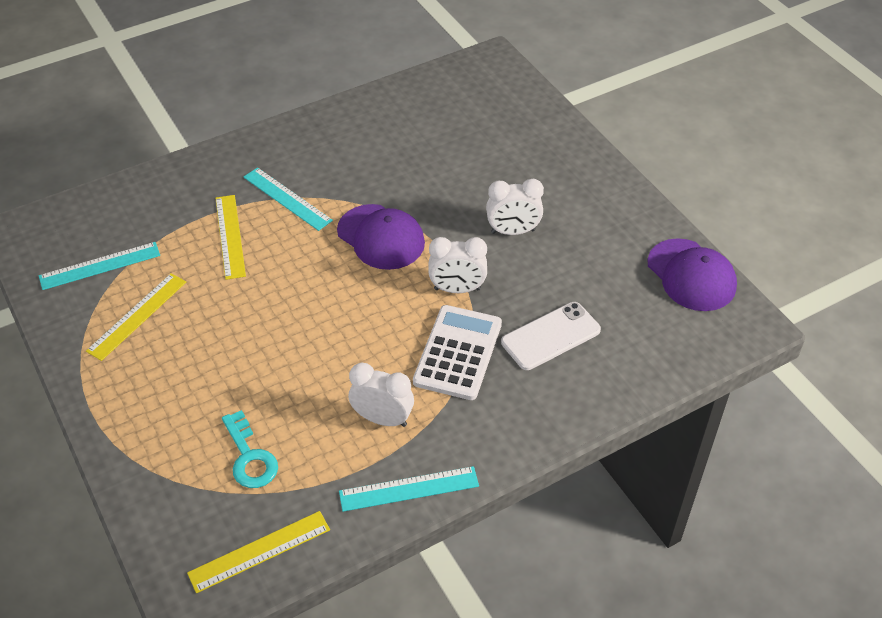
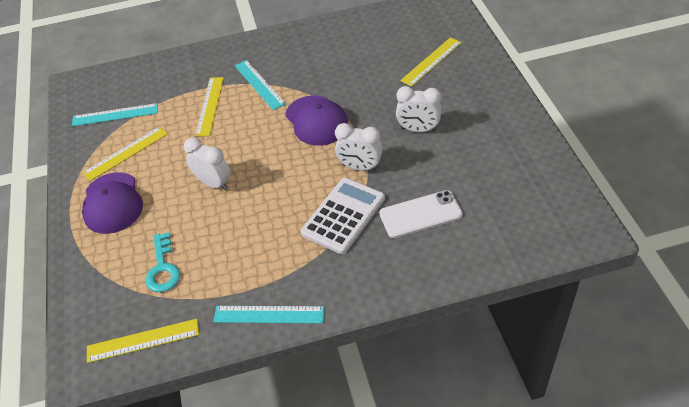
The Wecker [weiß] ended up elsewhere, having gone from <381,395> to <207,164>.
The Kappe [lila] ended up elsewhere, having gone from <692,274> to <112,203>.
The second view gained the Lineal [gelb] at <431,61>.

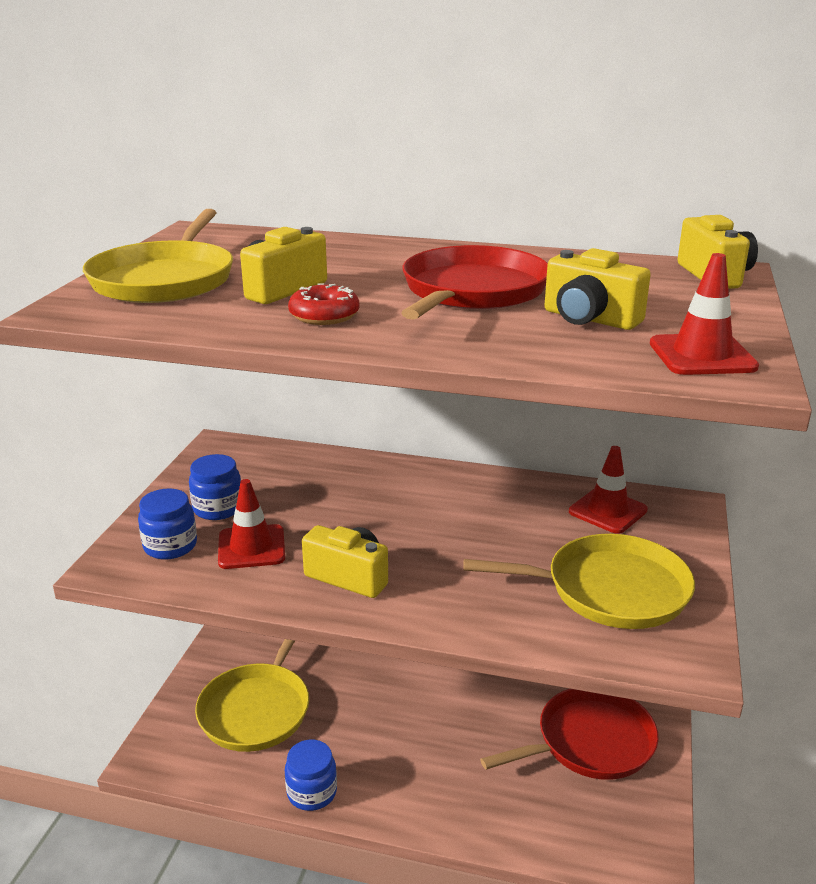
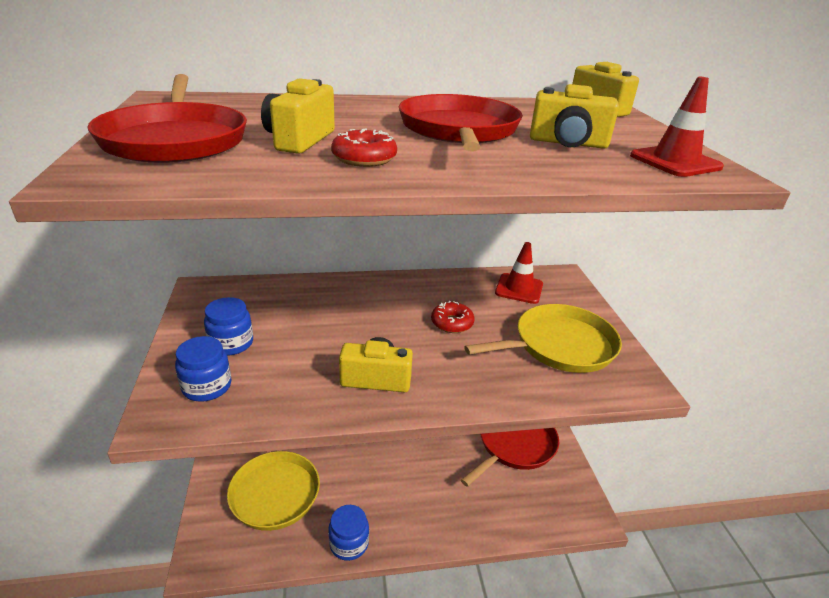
What was the Pfanne [gelb] at <158,256> turned into the Pfanne [rot] at <167,118>.
The second view lost the Leitkegel [rot] at <251,524>.
The second view gained the Donut [rot] at <453,317>.

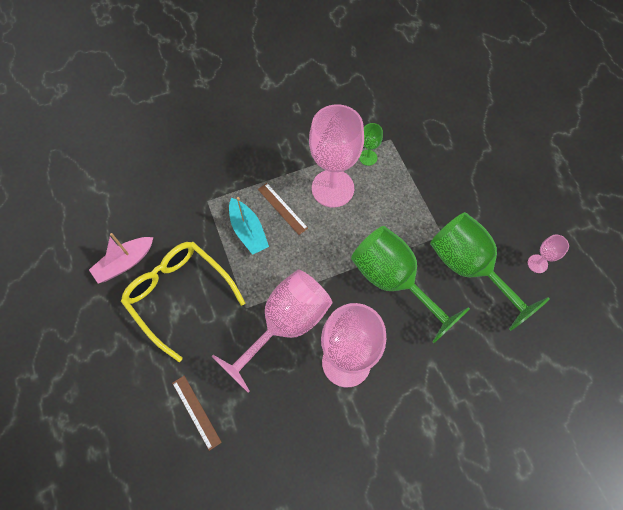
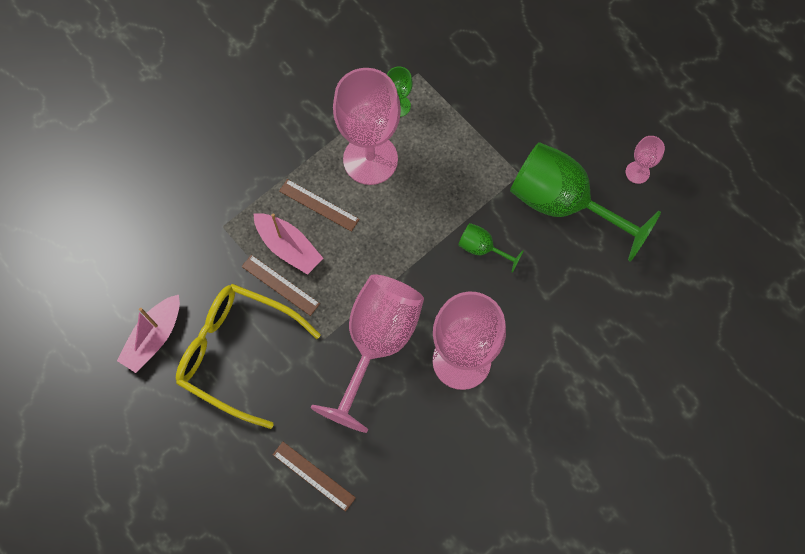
What was the Boot [türkis] at <249,226> turned into the Boot [rosa] at <288,244>.
The size of the Kelch [grün] at <410,284> changed by a factor of 0.44.
The second view gained the Lineal [braun] at <281,285>.

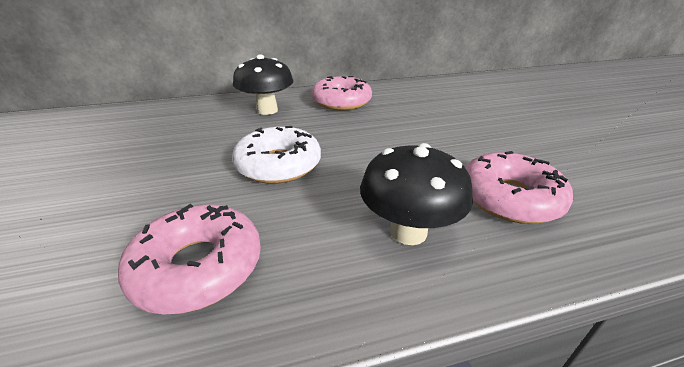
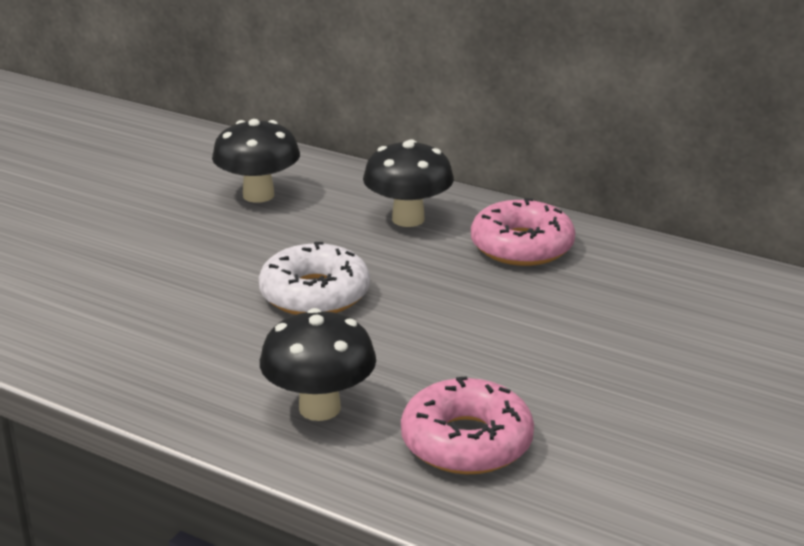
The second view lost the Donut [rosa] at <189,259>.
The second view gained the Pilz [schwarz] at <256,161>.

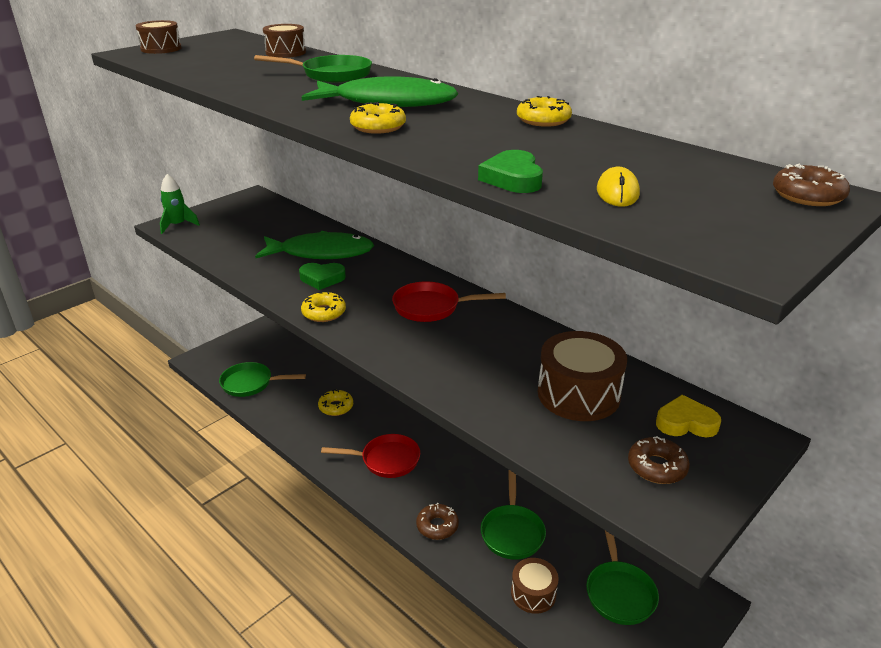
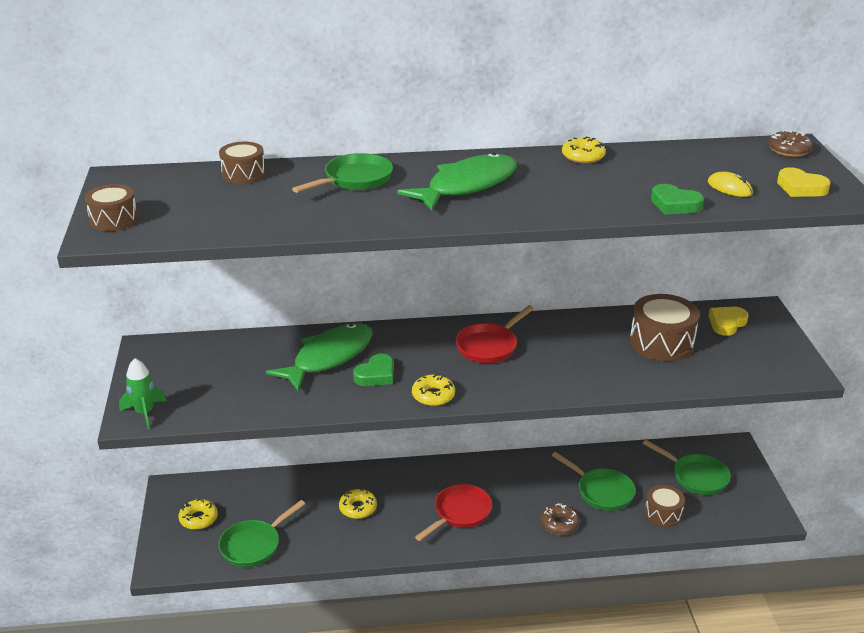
The Donut [gelb] ended up elsewhere, having gone from <378,118> to <198,514>.
The second view lost the Donut [braun] at <659,460>.
The second view gained the Herz [gelb] at <804,182>.

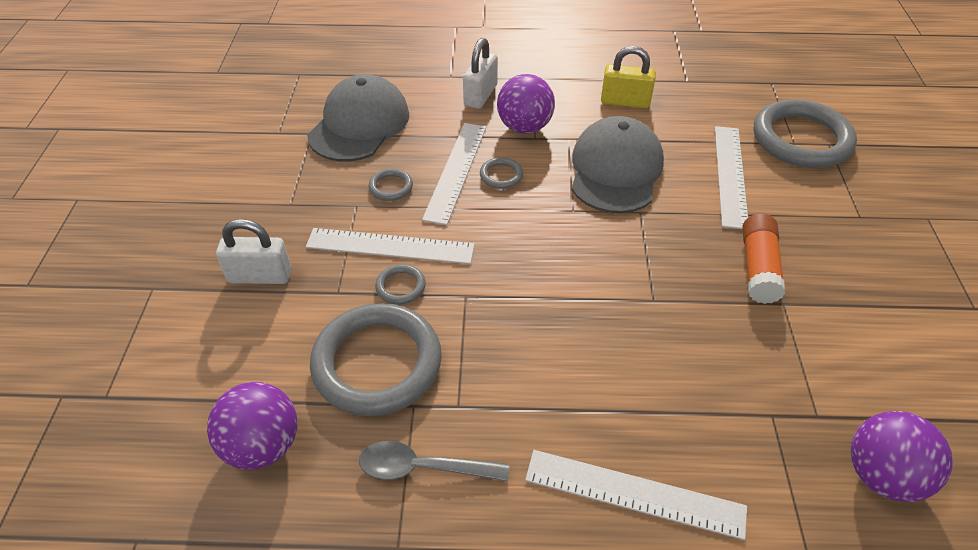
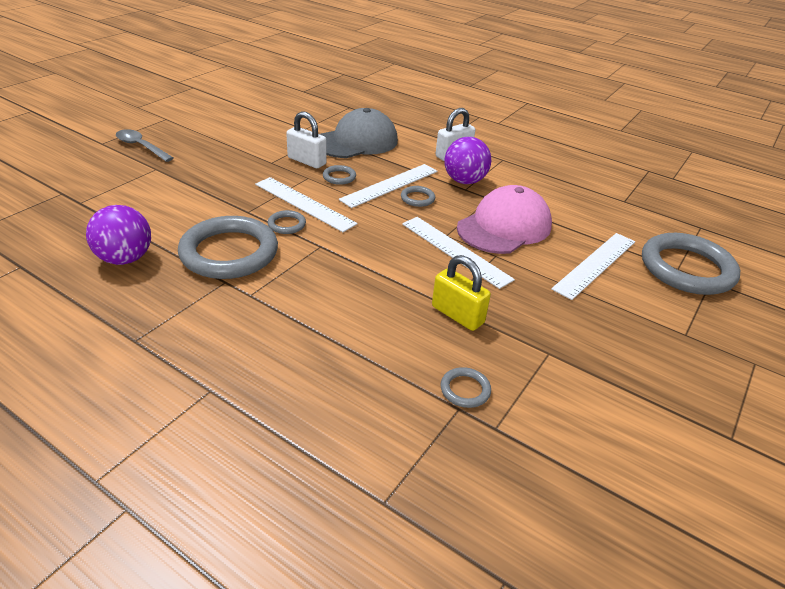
The Vorhängeschloss [weiß] ended up elsewhere, having gone from <253,251> to <306,139>.
The Löffel [grau] ended up elsewhere, having gone from <434,461> to <145,145>.
The Lineal [weiß] ended up elsewhere, having gone from <636,495> to <458,253>.
What was the Kappe [grau] at <617,164> turned into the Kappe [rosa] at <504,219>.
The Vorhängeschloss [gelb] ended up elsewhere, having gone from <628,77> to <461,293>.
The second view lost the Klebestift [orange] at <764,259>.
The second view lost the Ball [lila] at <902,456>.
The second view gained the Ring [grau] at <466,387>.

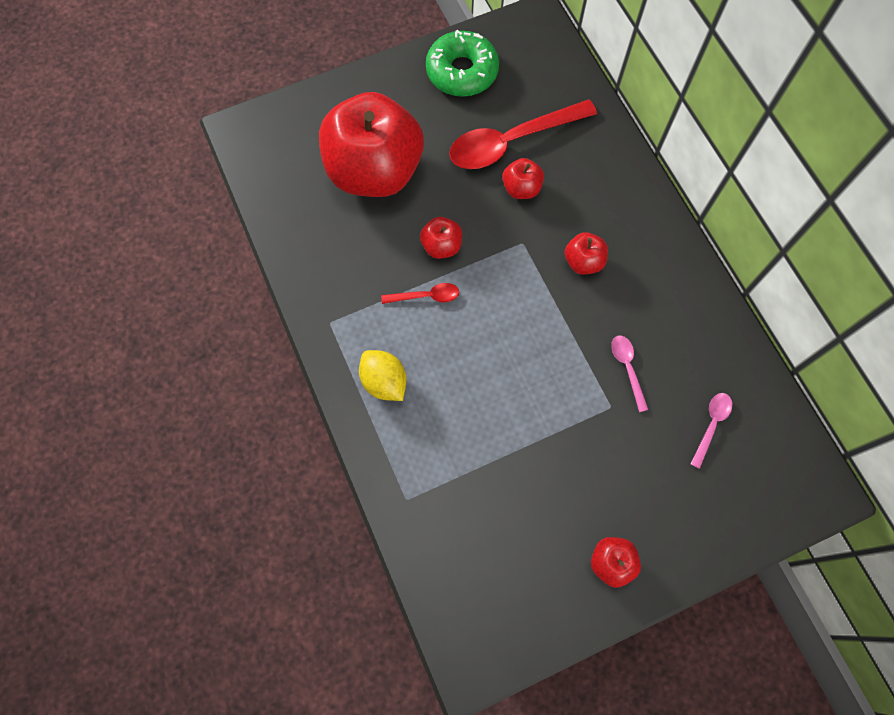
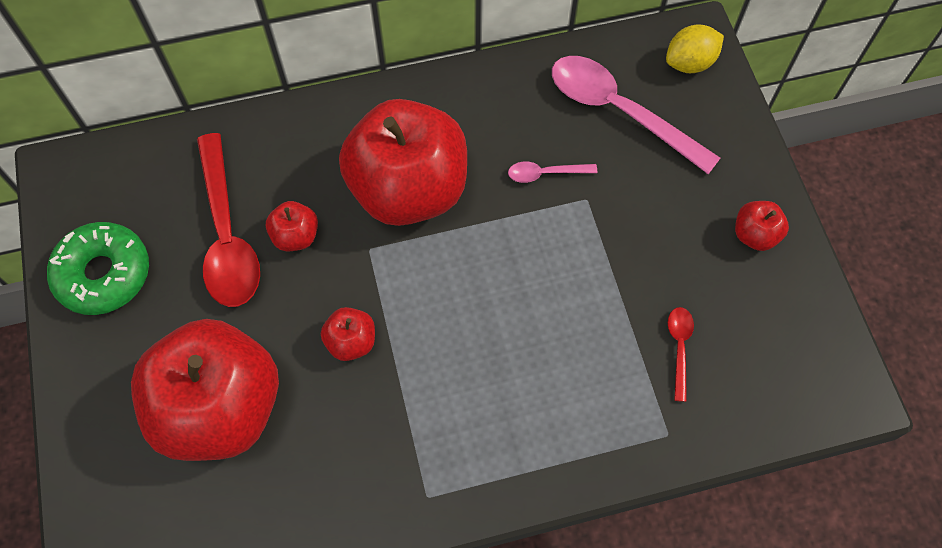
The Zitrone [gelb] ended up elsewhere, having gone from <383,375> to <695,48>.
The Löffel [rot] ended up elsewhere, having gone from <420,293> to <681,354>.
The size of the Apfel [rot] at <586,253> changed by a factor of 2.47.
The size of the Löffel [rosa] at <711,431> changed by a factor of 2.20.

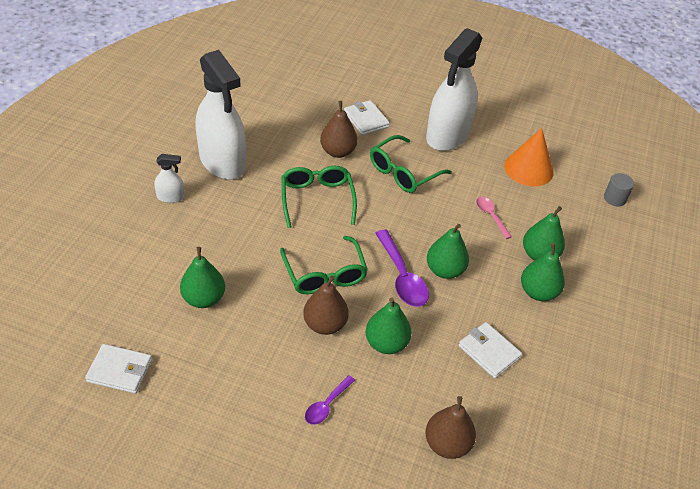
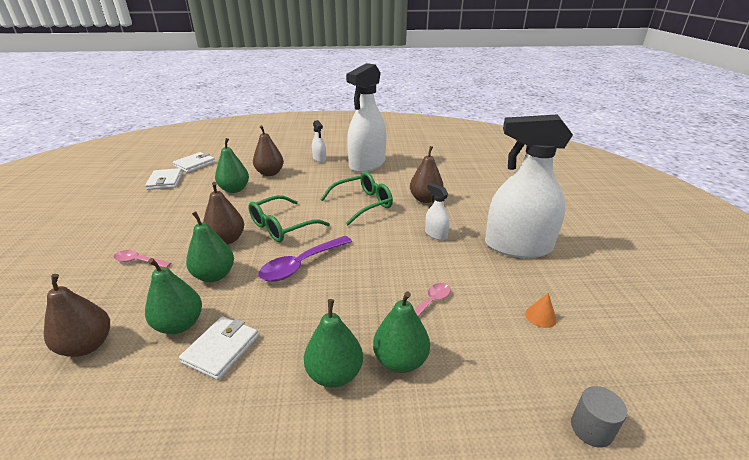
What was the Löffel [lila] at <330,400> turned into the Löffel [rosa] at <142,259>.
The Geldbörse [weiß] ended up elsewhere, having gone from <367,117> to <194,162>.
Where the Brille [grün] stood at <411,164>, the Sprühflasche [weiß] came to stand at <437,211>.
The Birne [grün] ended up elsewhere, having gone from <448,251> to <173,296>.
The size of the Kegel [orange] at <529,157> changed by a factor of 0.45.
The second view gained the Birne [braun] at <268,150>.

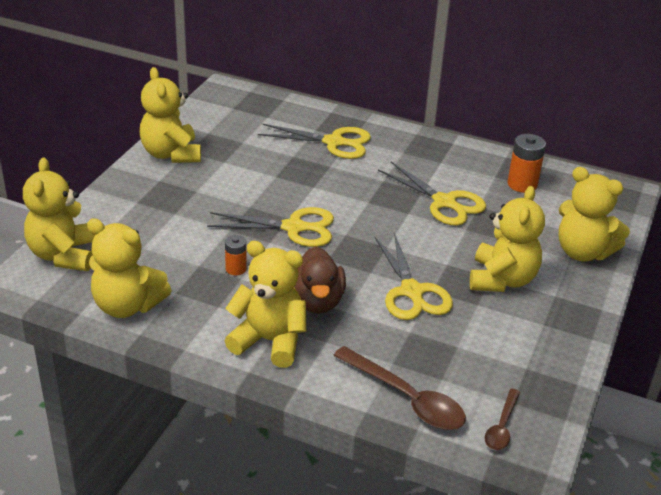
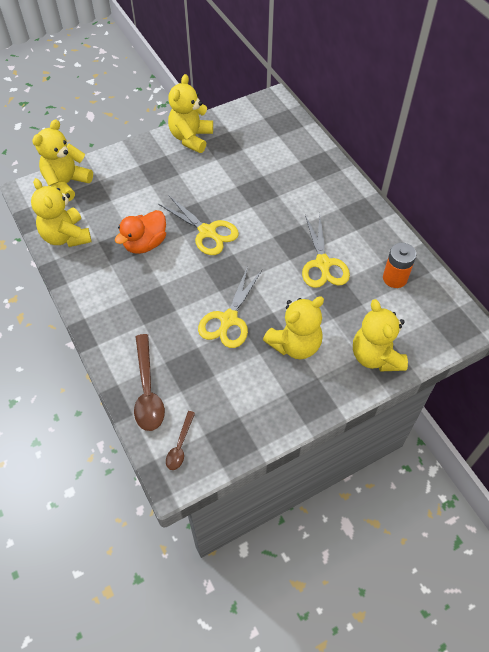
The second view lost the Teddybär [gelb] at <265,304>.
Where the Batterie [orange] stood at <236,255>, the Ente [orange] came to stand at <140,232>.
The second view lost the Schere [gelb] at <314,141>.
The second view lost the Ente [braun] at <320,280>.
The Löffel [braun] at <502,419> ended up facing another way, 45 degrees counterclockwise from before.

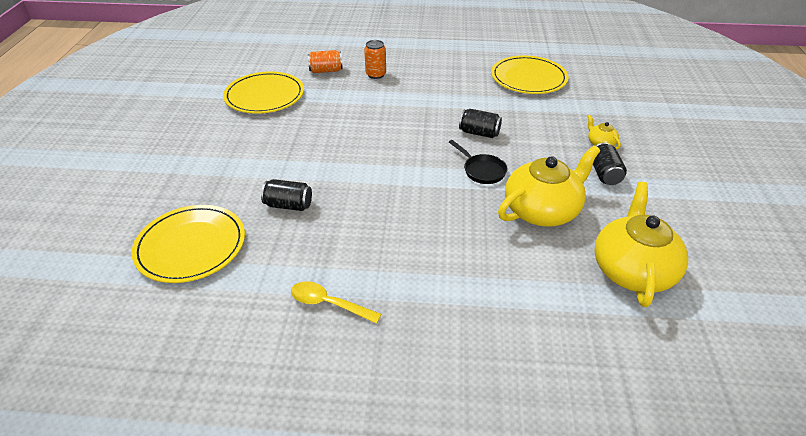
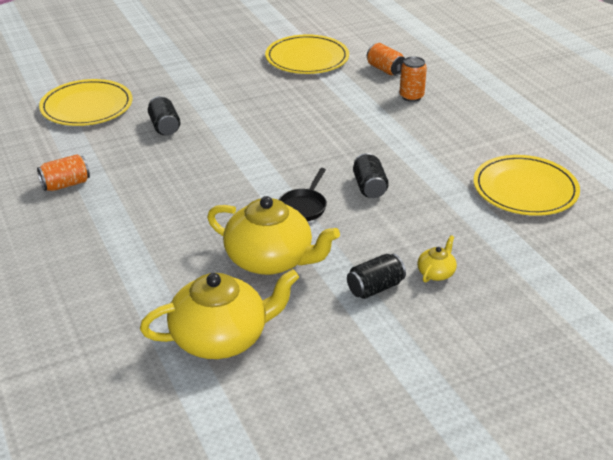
Where the Löffel [gelb] stood at <336,302>, the Dose [orange] came to stand at <63,172>.

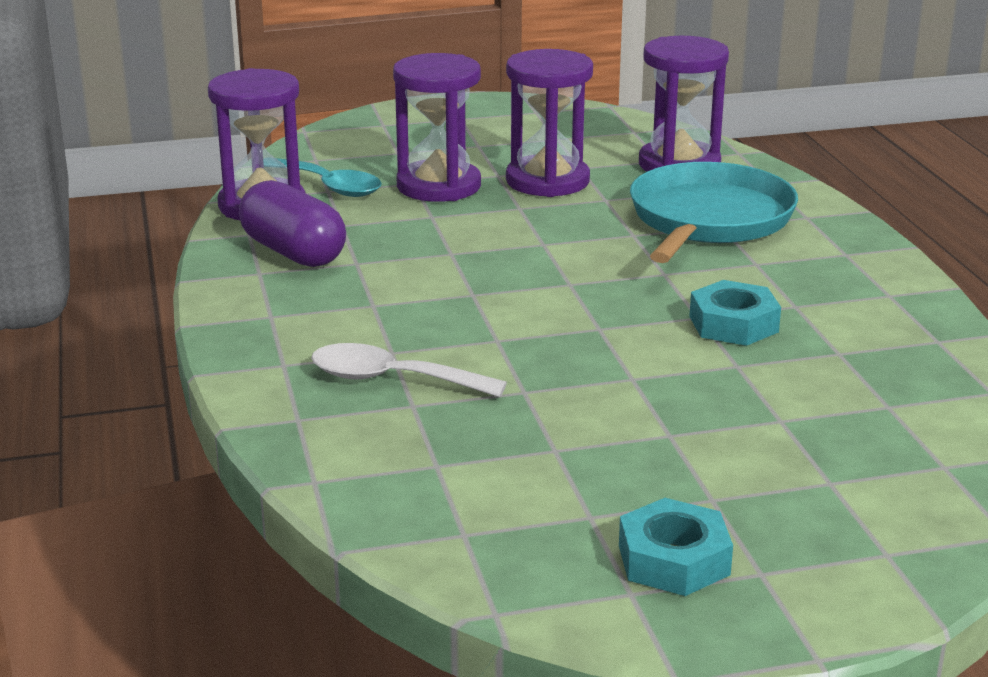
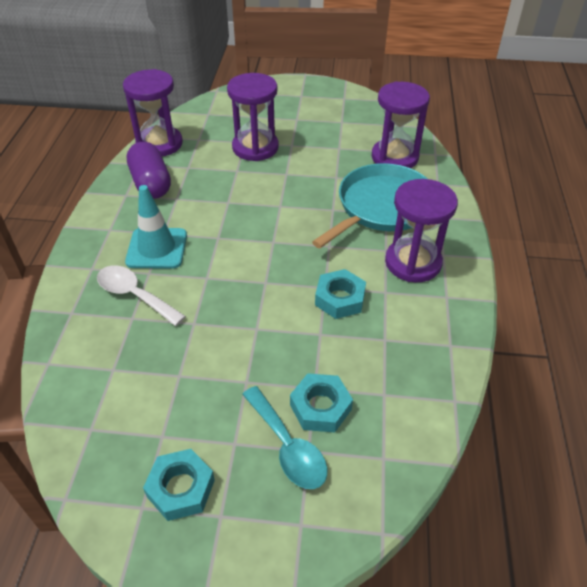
The Löffel [türkis] ended up elsewhere, having gone from <329,177> to <284,437>.
The Sanduhr [lila] ended up elsewhere, having gone from <549,123> to <421,230>.
The second view gained the Leitkegel [türkis] at <156,227>.
The second view gained the Sechskantmutter [türkis] at <321,402>.

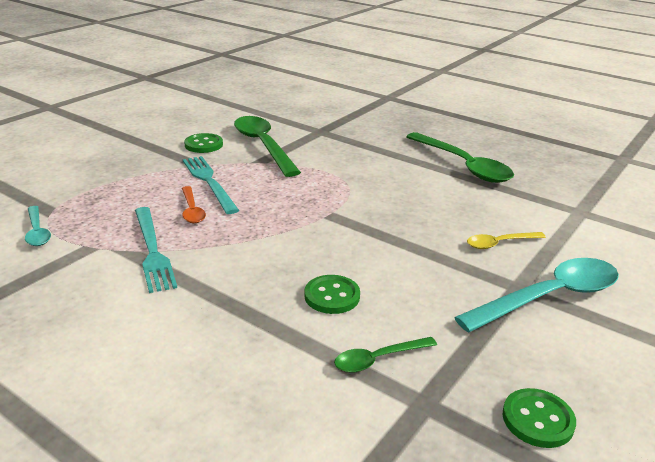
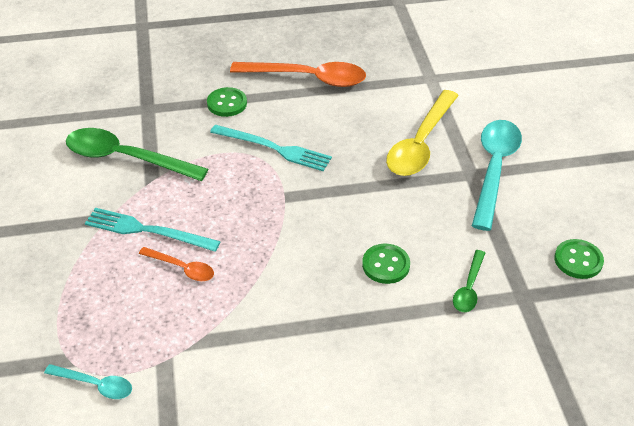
The Gabel [türkis] ended up elsewhere, having gone from <156,250> to <271,148>.
The Knopf [grün] ended up elsewhere, having gone from <203,143> to <227,102>.
What was the Löffel [grün] at <460,157> turned into the Löffel [orange] at <298,74>.
The size of the Löffel [gelb] at <506,240> changed by a factor of 1.98.

